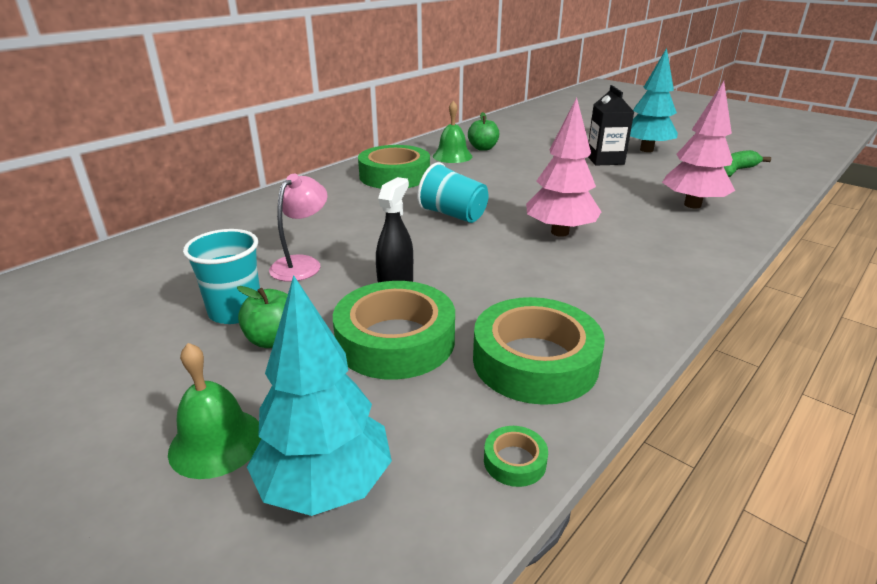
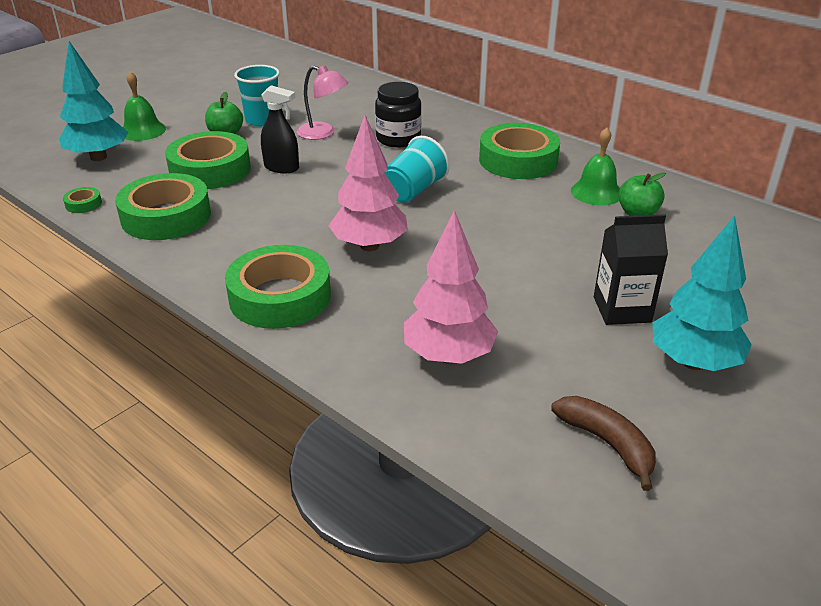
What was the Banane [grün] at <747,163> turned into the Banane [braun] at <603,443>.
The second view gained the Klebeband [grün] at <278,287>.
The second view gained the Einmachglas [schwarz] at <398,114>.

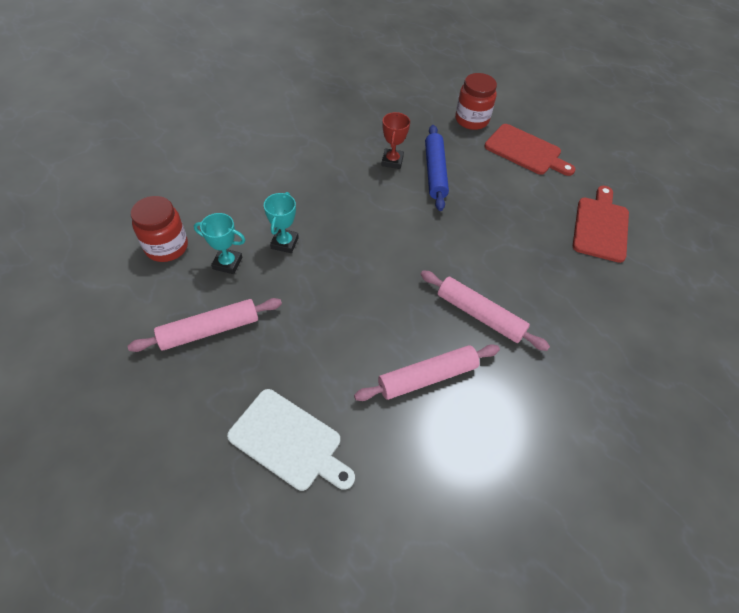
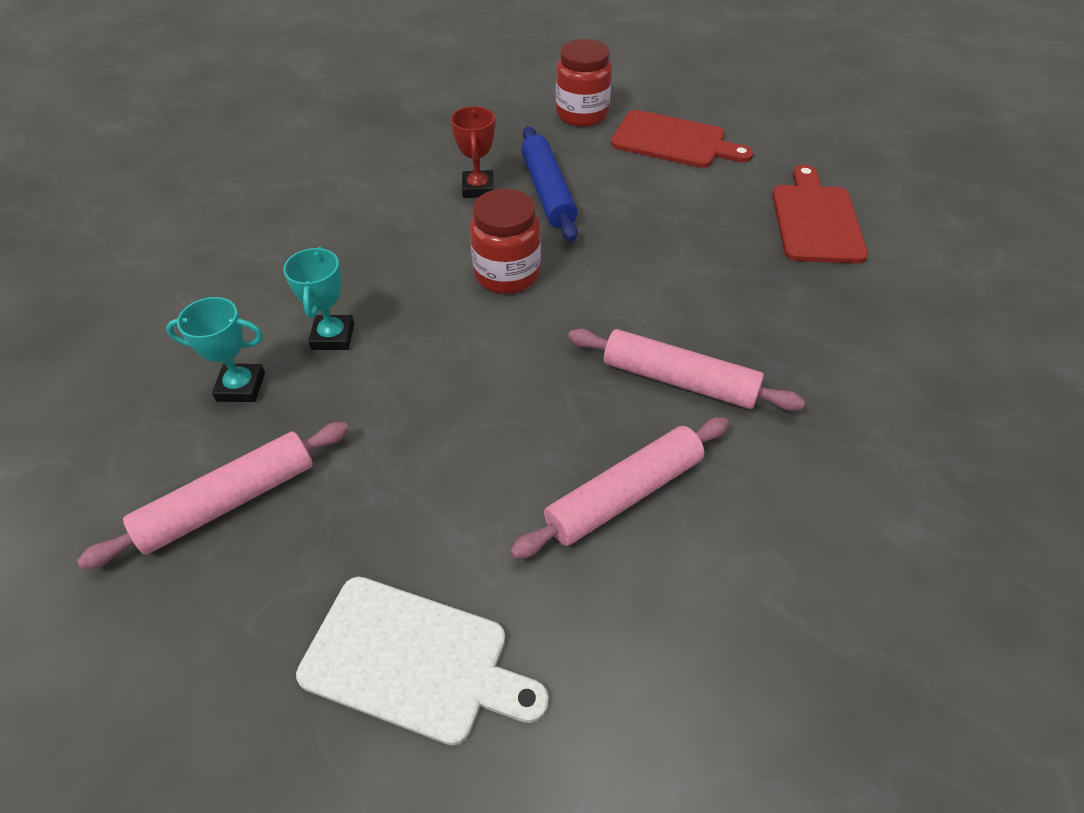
The Einmachglas [rot] ended up elsewhere, having gone from <159,229> to <505,241>.

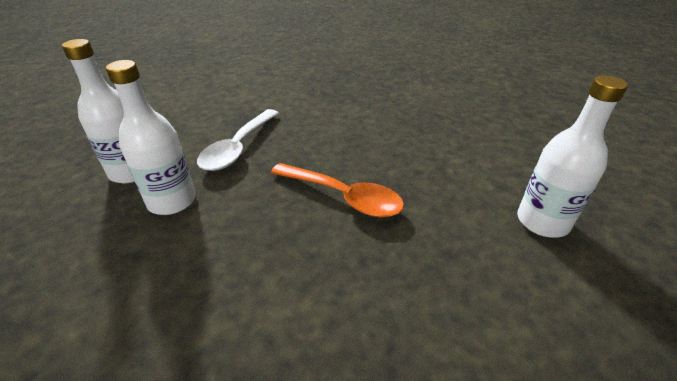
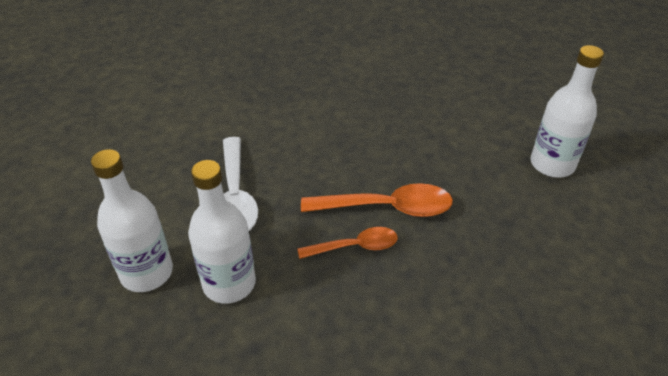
The second view gained the Löffel [orange] at <347,243>.

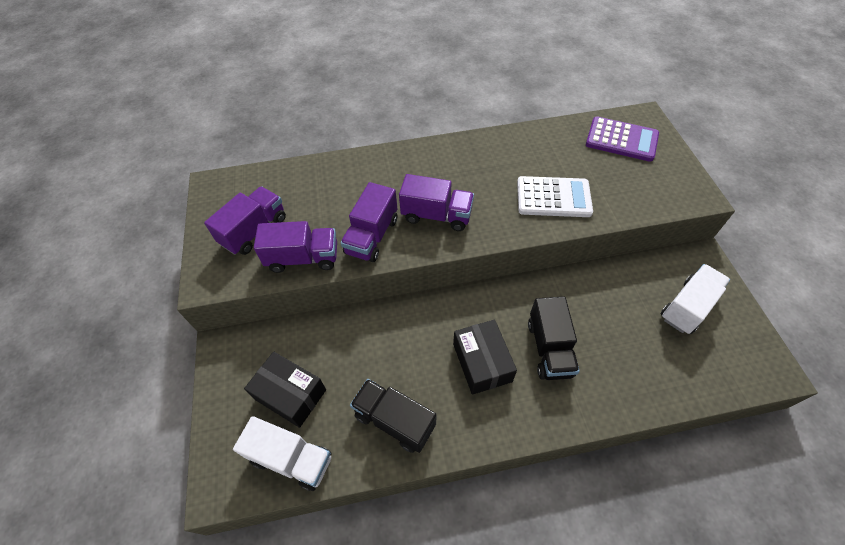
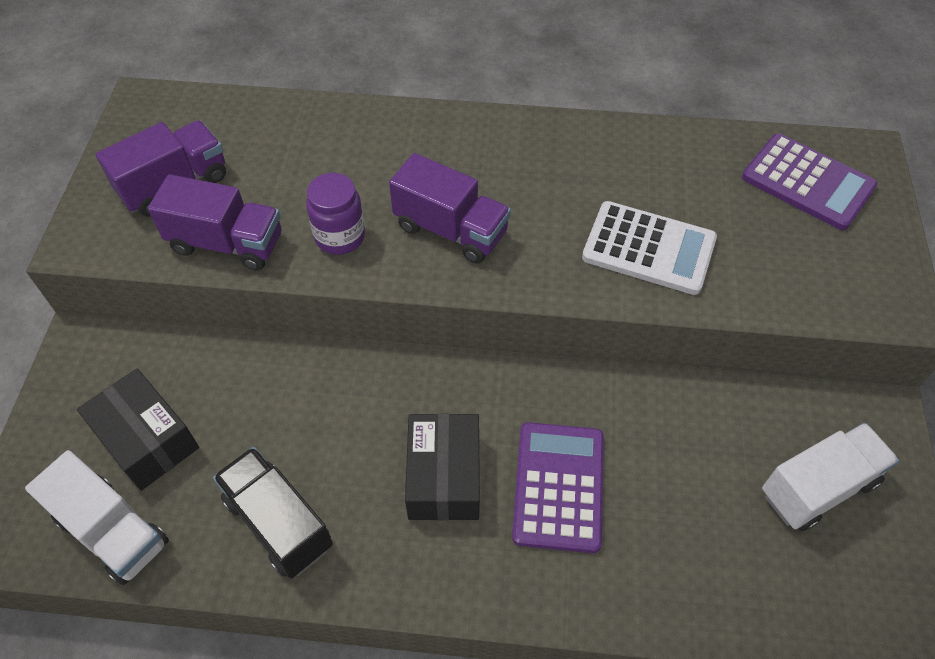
Where the Lastwagen [lila] stood at <368,222>, the Einmachglas [lila] came to stand at <335,214>.
Where the Lastwagen [schwarz] stood at <554,338>, the Taschenrechner [lila] came to stand at <558,487>.

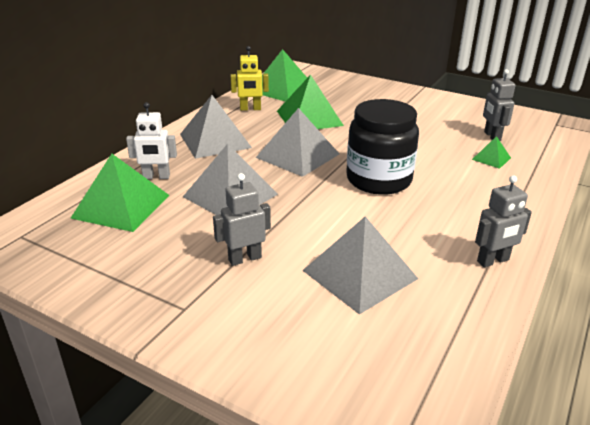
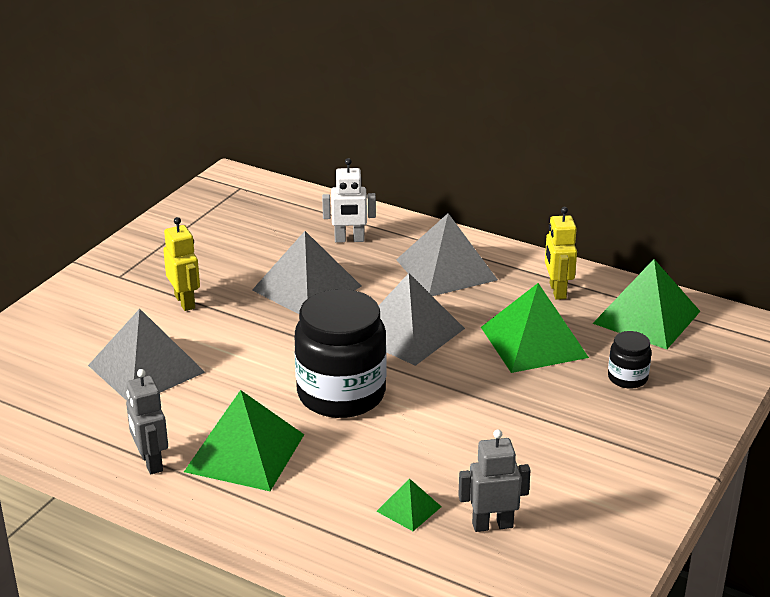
The Pyramide [grün] ended up elsewhere, having gone from <120,193> to <244,440>.
The Roboter [weiß] at <151,140> ended up facing another way, 90 degrees counterclockwise from before.
What was the Roboter [grau] at <242,219> turned into the Roboter [gelb] at <181,264>.
The second view gained the Einmachglas [schwarz] at <630,360>.

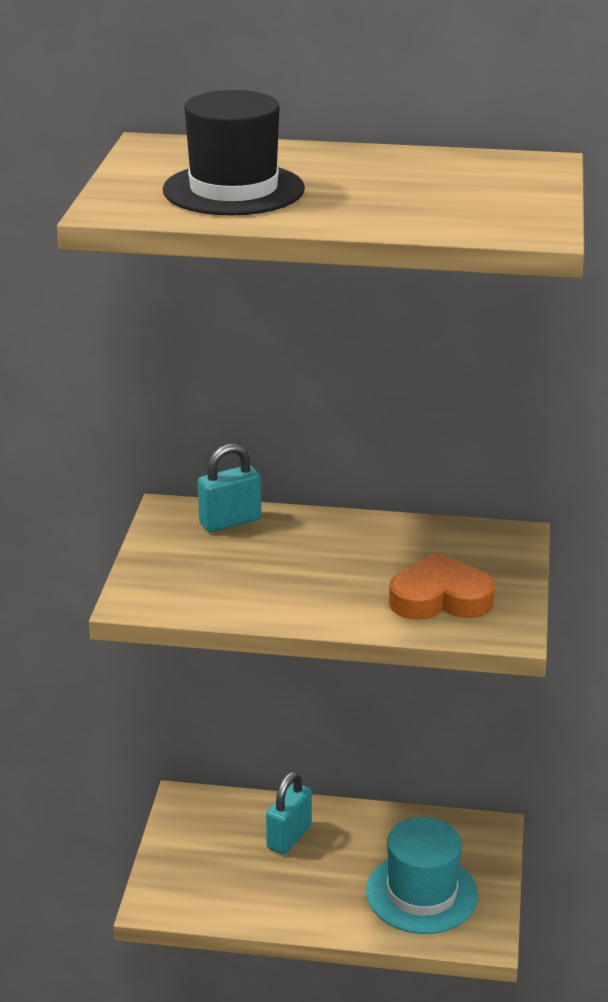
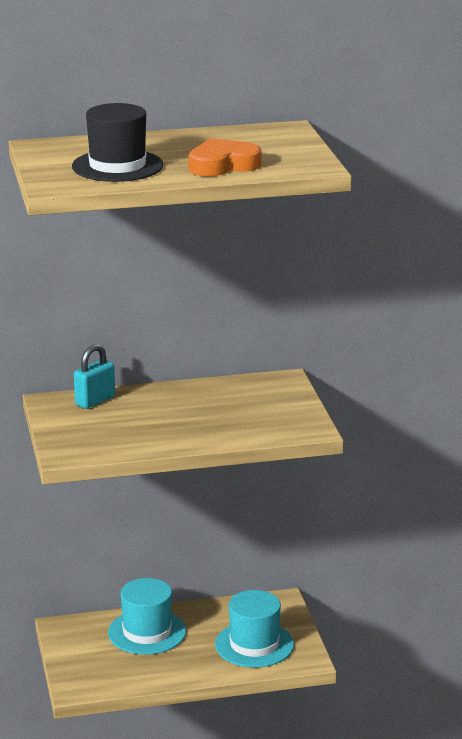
Where the Vorhängeschloss [türkis] stood at <289,813>, the Hut [türkis] came to stand at <147,616>.
The Herz [orange] ended up elsewhere, having gone from <442,586> to <225,157>.

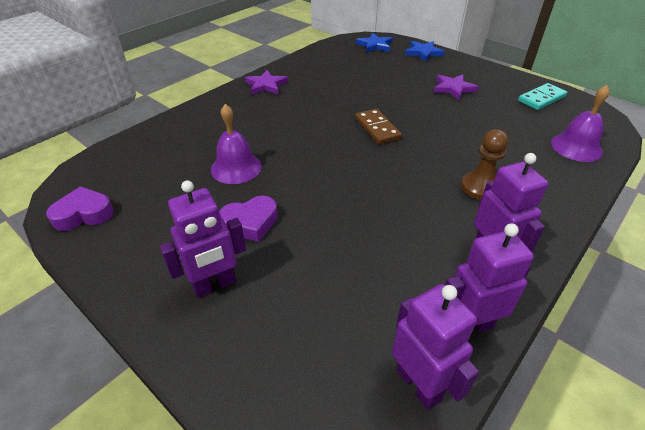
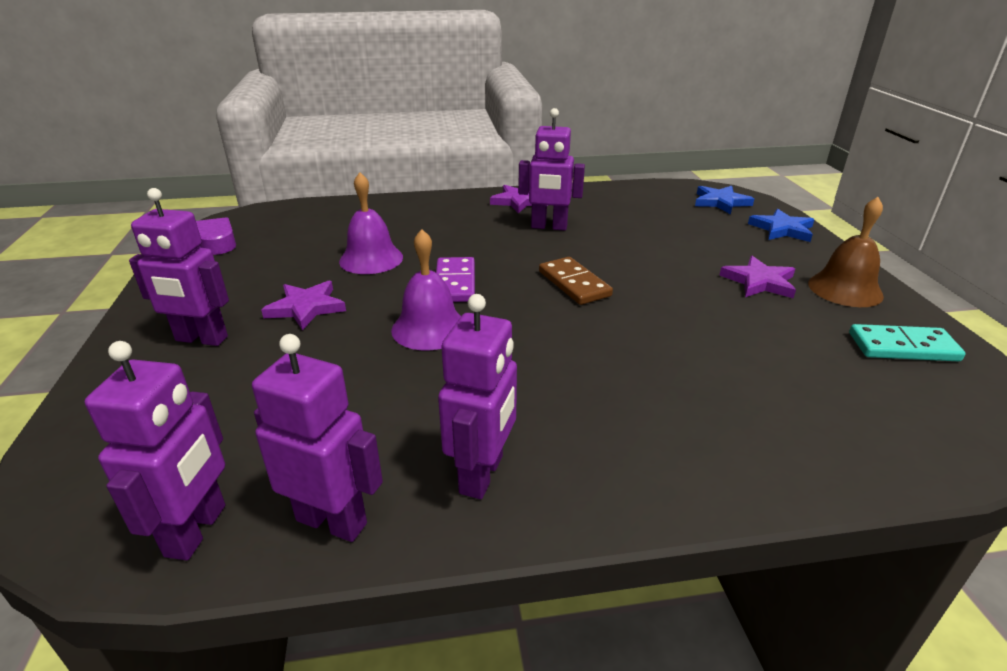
Where the Herz [lila] stood at <248,219>, the Stern [lila] came to stand at <303,306>.
The Dominostein [braun] at <378,126> ended up facing another way, 45 degrees counterclockwise from before.
The second view lost the Bauer [braun] at <484,164>.
The Glocke [lila] ended up elsewhere, having gone from <580,123> to <426,289>.
The second view gained the Dominostein [lila] at <455,279>.
The second view gained the Roboter [lila] at <551,169>.
The second view gained the Glocke [braun] at <846,252>.

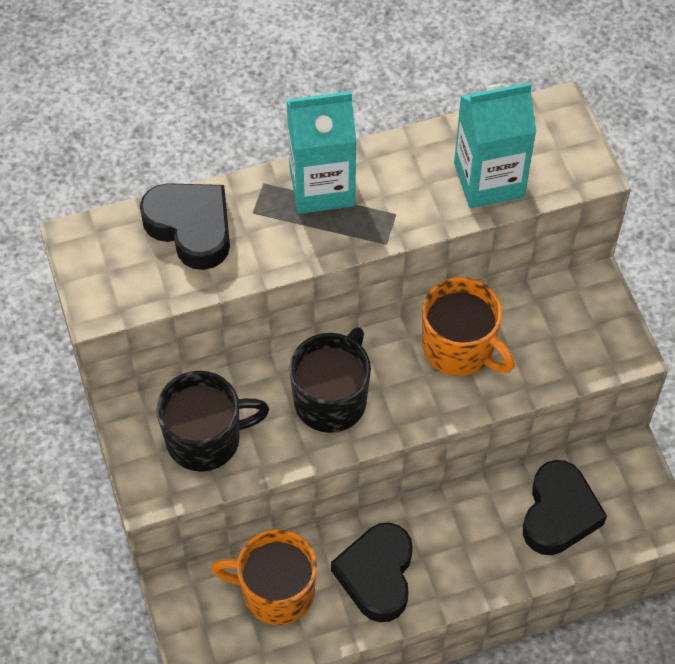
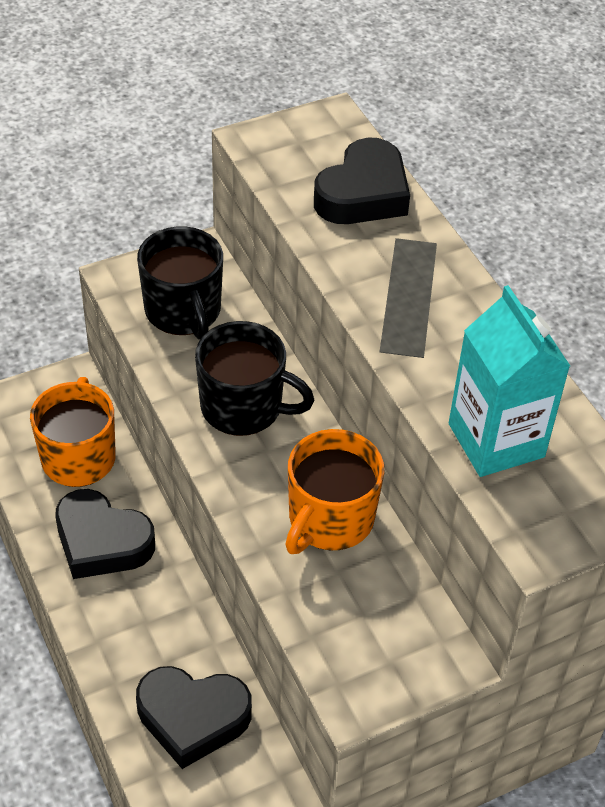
The second view lost the Getränkekarton [türkis] at <321,152>.
The Herz [schwarz] at <372,572> ended up facing another way, 150 degrees counterclockwise from before.

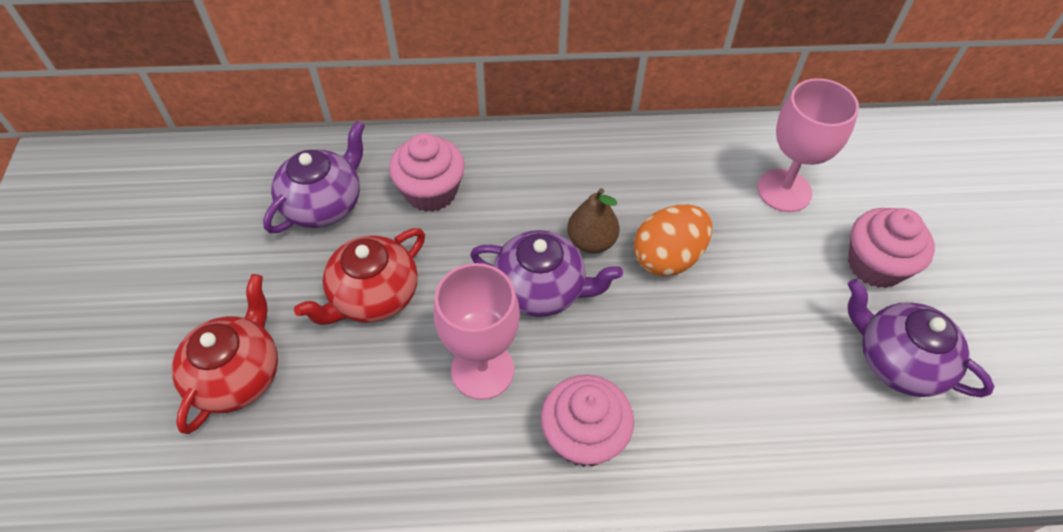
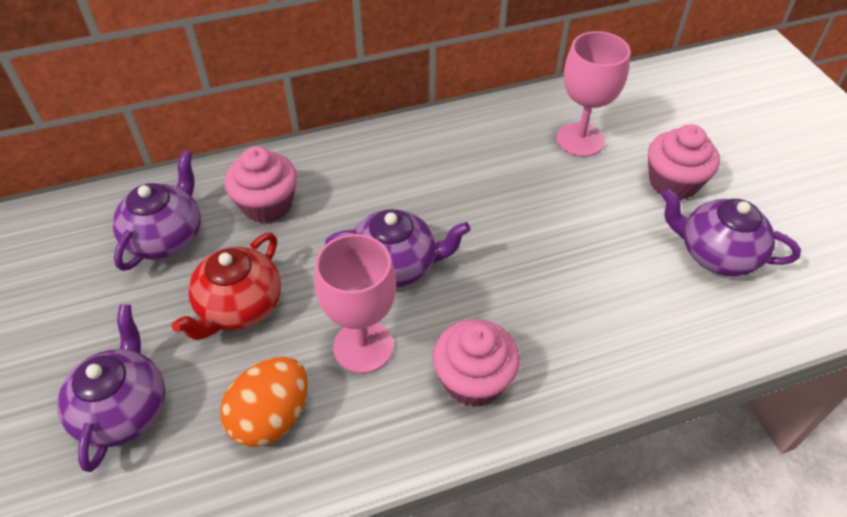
What was the Teekanne [rot] at <225,354> turned into the Teekanne [lila] at <111,388>.
The second view lost the Birne [braun] at <593,220>.
The Ei [orange] ended up elsewhere, having gone from <673,240> to <264,402>.

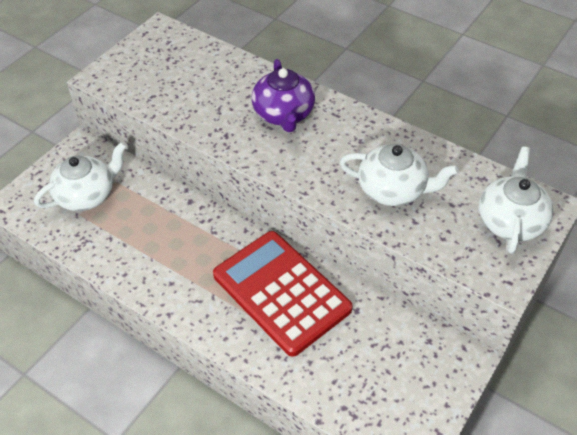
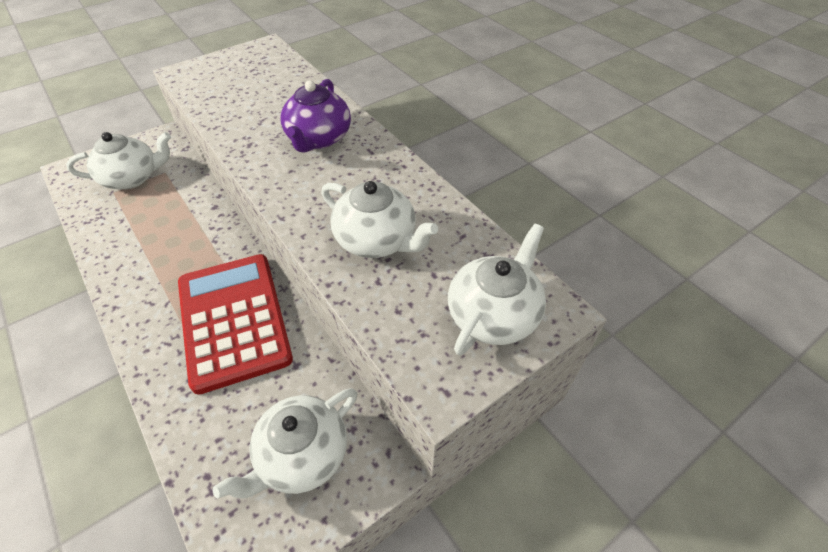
The second view gained the Teekanne [weiß] at <285,443>.

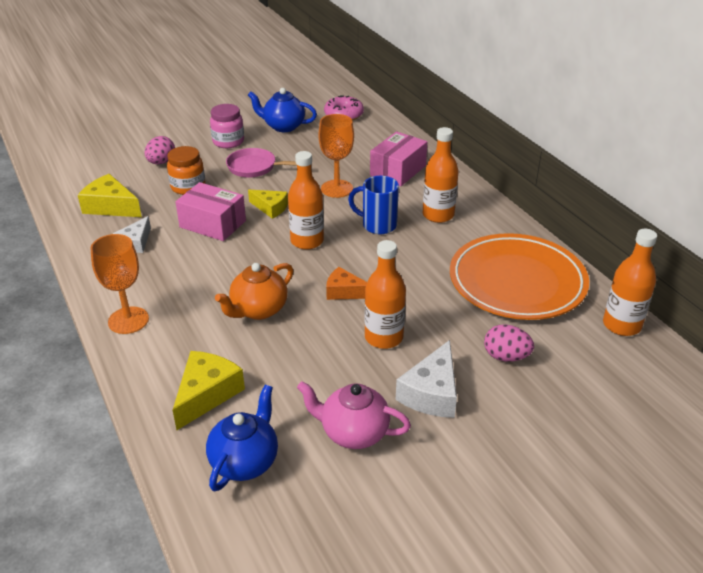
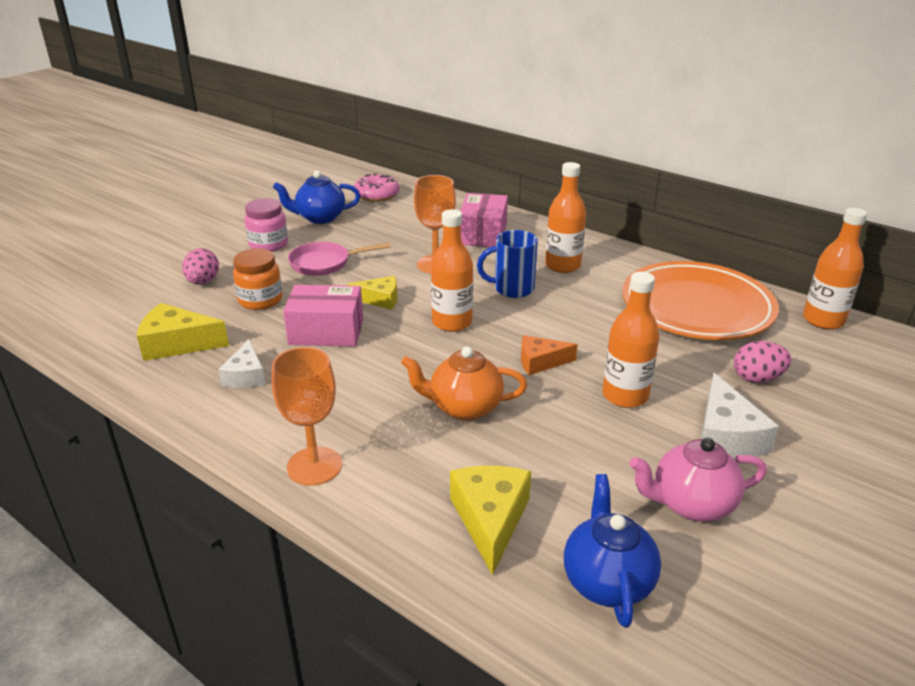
The Teekanne [orange] at <254,291> ended up facing another way, 75 degrees clockwise from before.

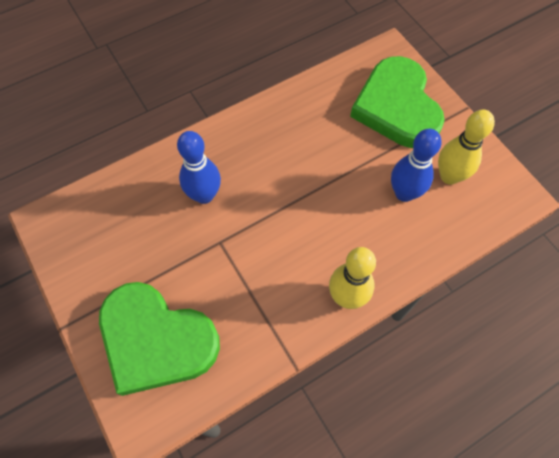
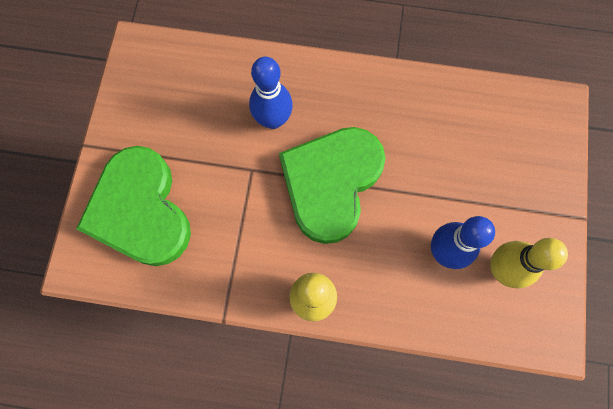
The Herz [grün] ended up elsewhere, having gone from <397,102> to <332,185>.

